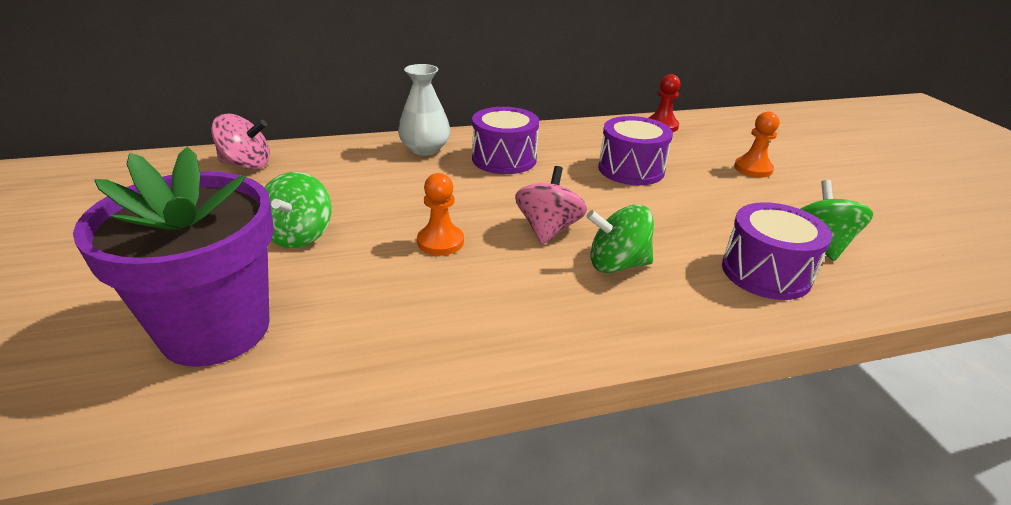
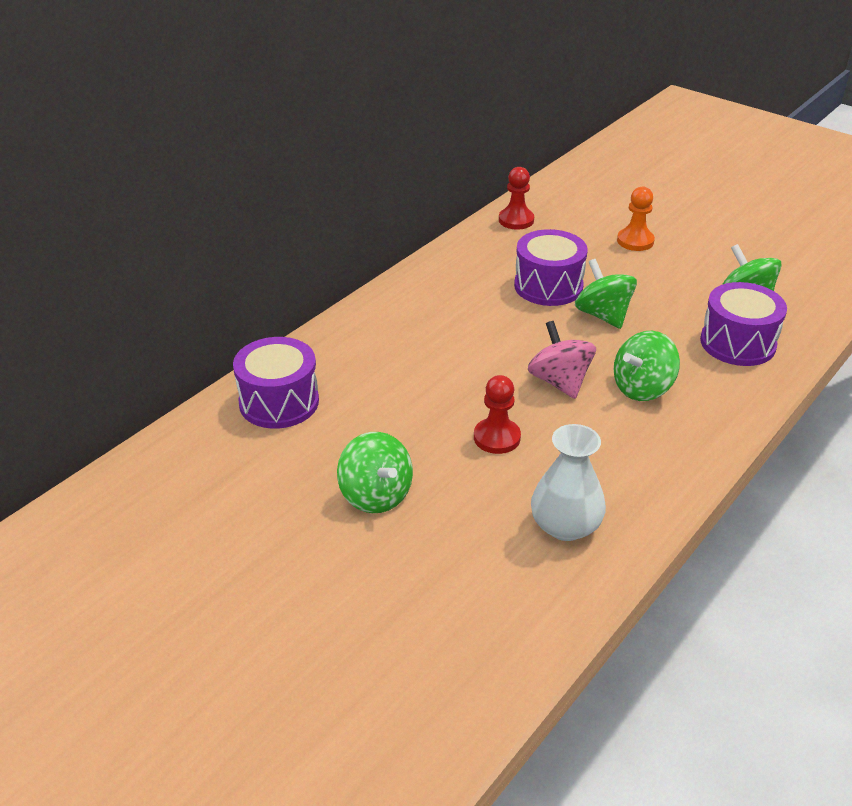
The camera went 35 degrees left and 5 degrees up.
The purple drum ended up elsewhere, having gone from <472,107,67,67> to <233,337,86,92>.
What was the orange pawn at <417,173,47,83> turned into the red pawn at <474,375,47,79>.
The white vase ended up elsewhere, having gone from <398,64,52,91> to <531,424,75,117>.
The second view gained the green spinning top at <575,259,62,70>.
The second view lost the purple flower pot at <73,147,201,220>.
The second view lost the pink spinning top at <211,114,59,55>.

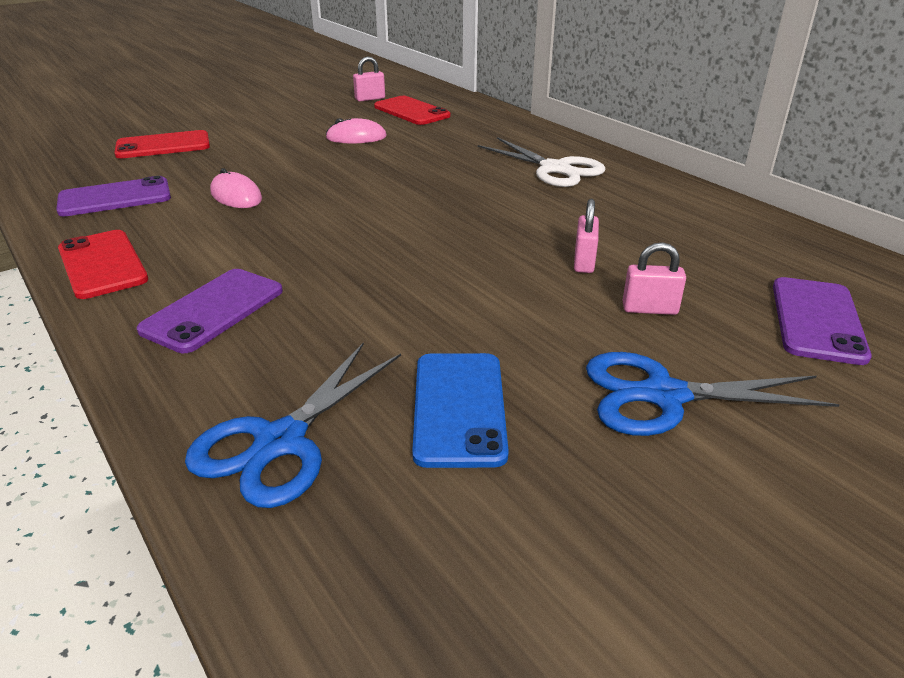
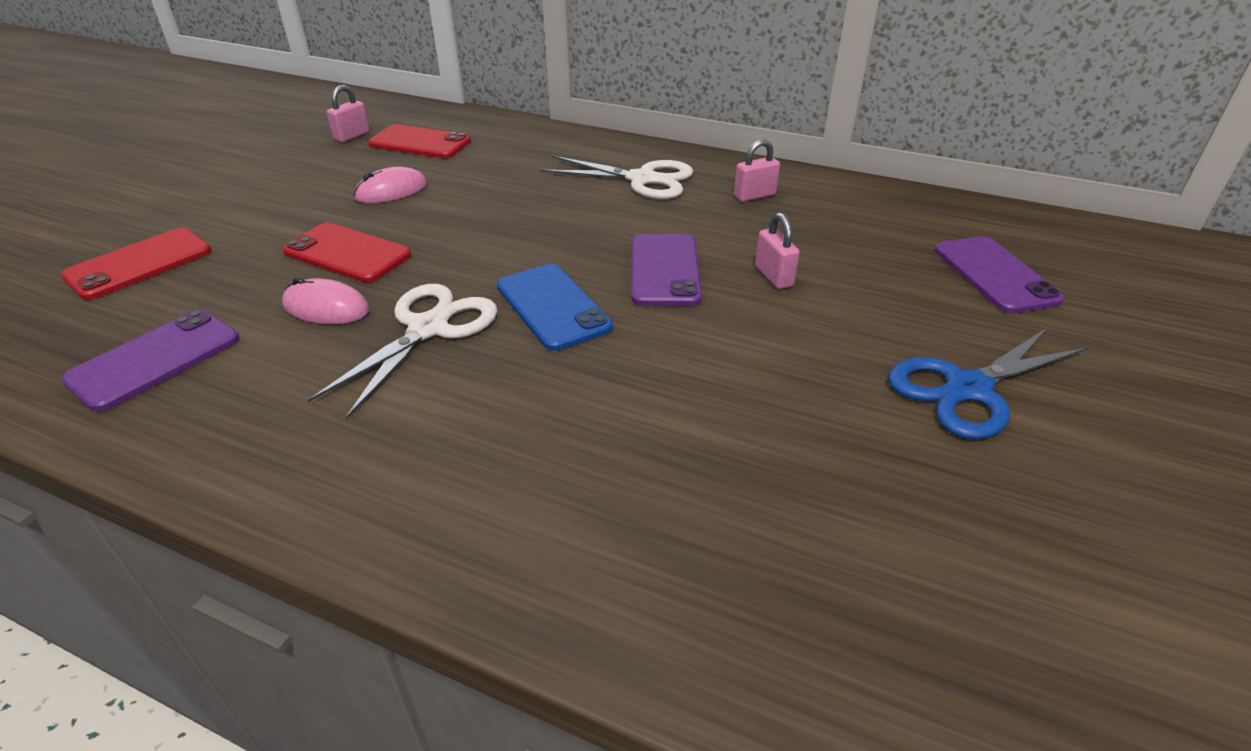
The camera went 30 degrees left and 5 degrees up.
The red phone ended up elsewhere, having gone from <58,230,90,69> to <282,222,129,61>.
The second view gained the white scissors at <308,284,190,135>.
The blue phone ended up elsewhere, having gone from <412,353,97,115> to <497,264,116,87>.
The purple phone ended up elsewhere, having gone from <136,269,147,84> to <631,234,71,72>.
The pink padlock ended up elsewhere, having gone from <622,242,64,73> to <734,139,46,63>.
The second view lost the blue scissors at <185,342,216,166>.

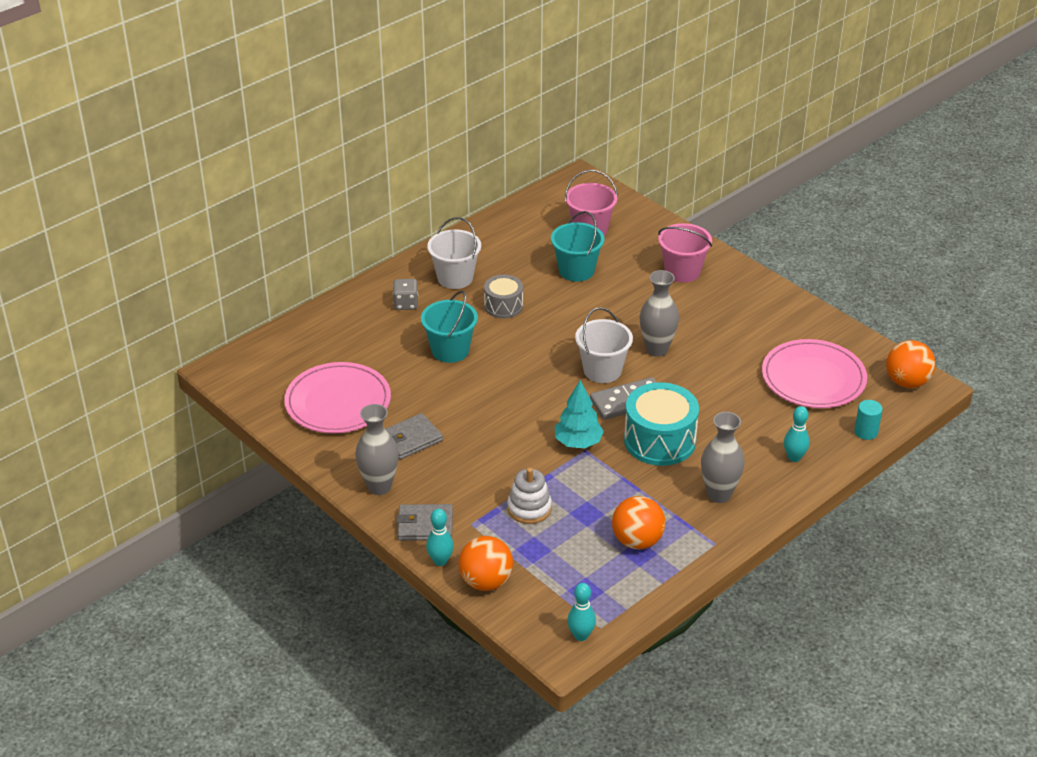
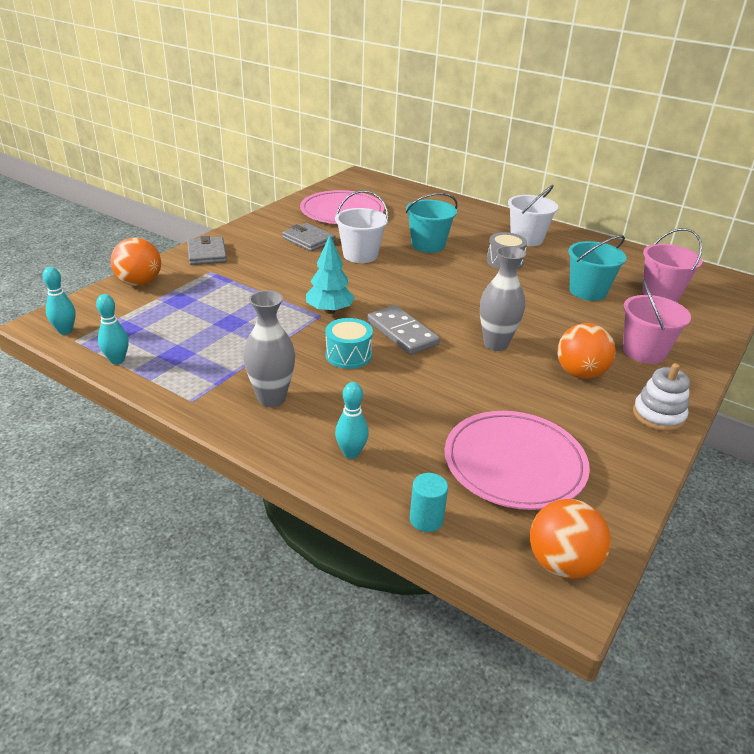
The camera went 75 degrees right and 5 degrees down.
The turquoise bowling pin ended up elsewhere, having gone from <426,509,28,57> to <96,294,33,70>.
The size of the turquoise drum at <624,382,75,84> changed by a factor of 0.59.
The white bucket ended up elsewhere, having gone from <575,307,58,76> to <335,190,53,73>.
The orange ball ended up elsewhere, having gone from <612,496,53,53> to <557,323,59,56>.
The white stacking toy ended up elsewhere, having gone from <507,467,45,57> to <633,363,57,68>.
The second view lost the grey vase at <355,404,44,91>.
The second view lost the grey dice at <393,279,25,31>.

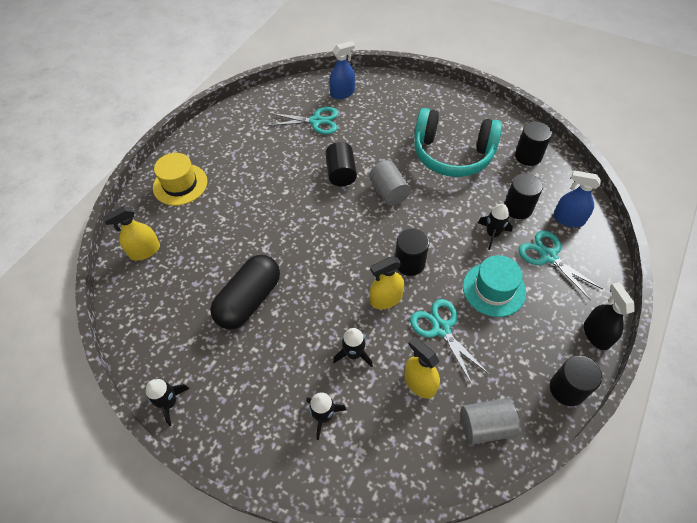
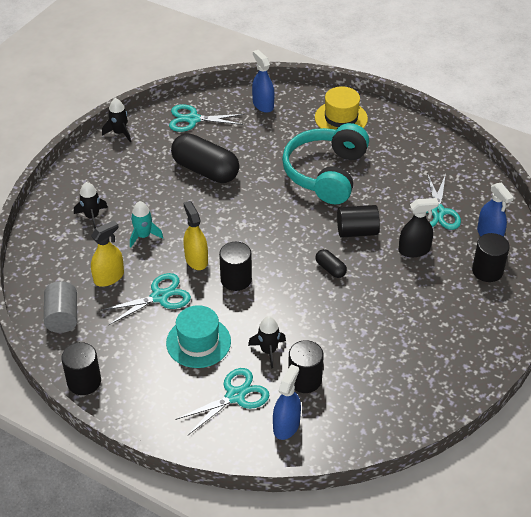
The camera went 90 degrees right and 10 degrees down.
What was the black rocket at <333,328,40,39> turned into the turquoise rocket at <130,201,33,47>.
The second view gained the turquoise scissors at <169,104,75,28>.
What was the yellow spray bottle at <103,206,57,54> turned into the blue spray bottle at <252,50,23,63>.
The turquoise headphones ended up elsewhere, having gone from <414,108,88,69> to <282,123,87,81>.
Where the grey cylinder stood at <369,160,42,45>, the black capsule came to stand at <316,249,31,29>.
The black spray bottle ended up elsewhere, having gone from <584,282,51,68> to <399,198,40,59>.
The black cylinder ended up elsewhere, having gone from <515,122,37,44> to <472,233,38,49>.

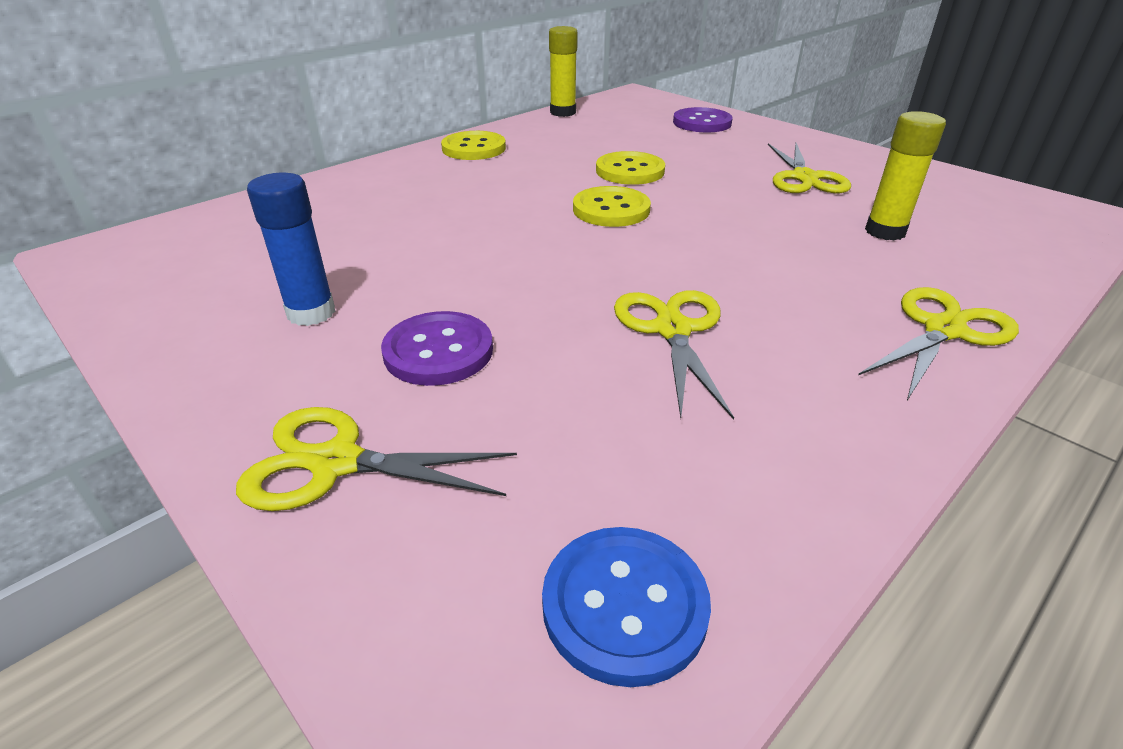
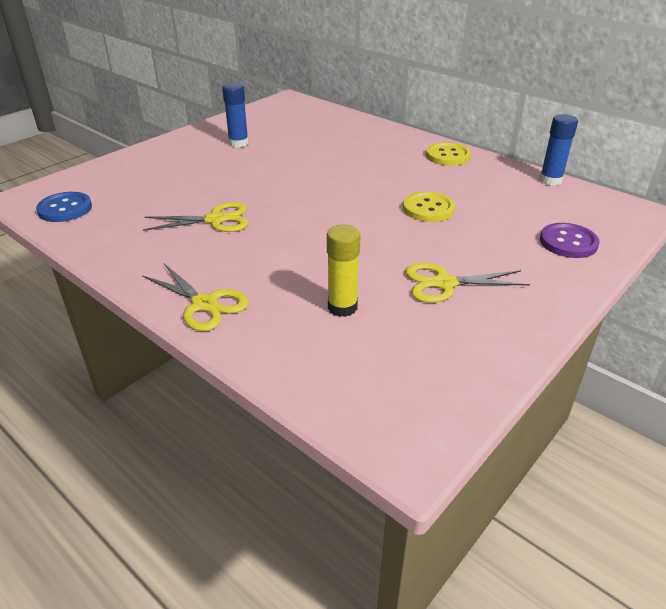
The camera went 85 degrees right and 0 degrees up.
What was the yellow glue stick at <549,26,29,91> turned into the blue glue stick at <539,114,39,72>.
The second view lost the yellow scissors at <236,407,281,104>.
The second view lost the purple button at <381,311,112,75>.
The second view lost the yellow button at <573,186,78,41>.

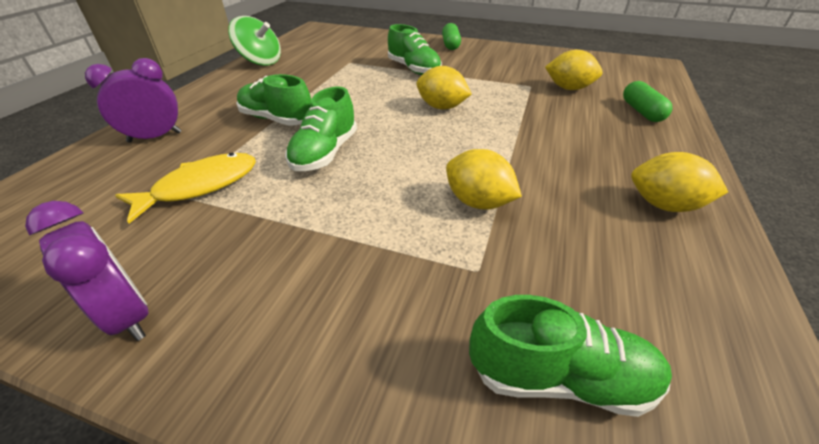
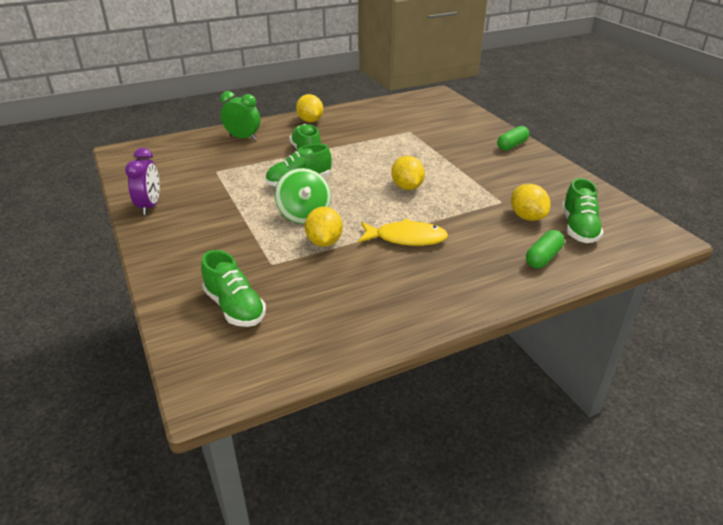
The camera went 45 degrees right and 5 degrees down.
What was the purple clock at <85,58,96,85> turned into the green clock at <221,91,39,50>.
The green spinning top ended up elsewhere, having gone from <228,16,53,50> to <275,168,56,56>.
The yellow lemon ended up elsewhere, having gone from <631,152,97,60> to <296,94,27,28>.
The yellow fish ended up elsewhere, having gone from <115,153,141,71> to <358,219,90,27>.
The green shoe ended up elsewhere, having gone from <388,24,54,51> to <562,178,42,65>.

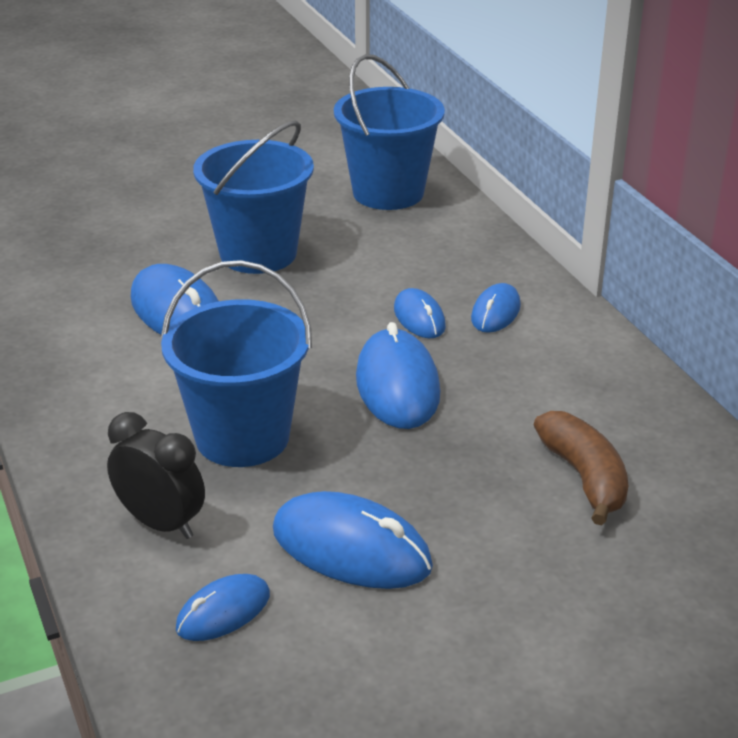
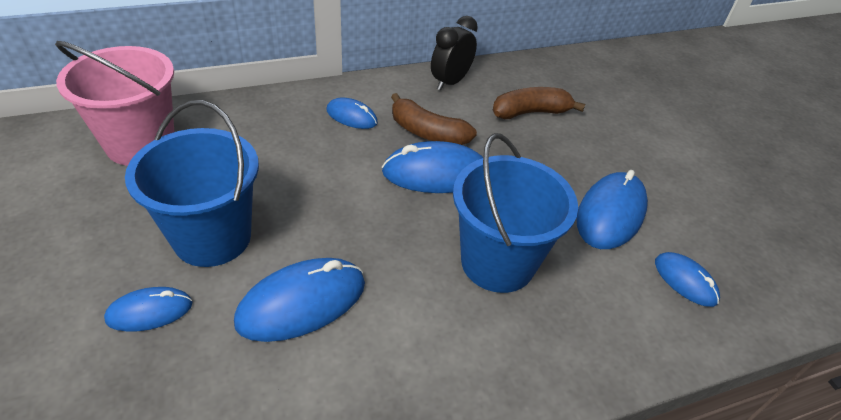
The camera went 90 degrees left and 10 degrees up.
What was the blue bucket at <334,54,111,156> turned into the pink bucket at <55,41,119,125>.
The blue mouse ended up elsewhere, having gone from <394,288,52,50> to <104,287,89,45>.
The second view gained the brown banana at <391,93,86,52>.
The black clock ended up elsewhere, having gone from <107,412,98,127> to <431,16,47,75>.

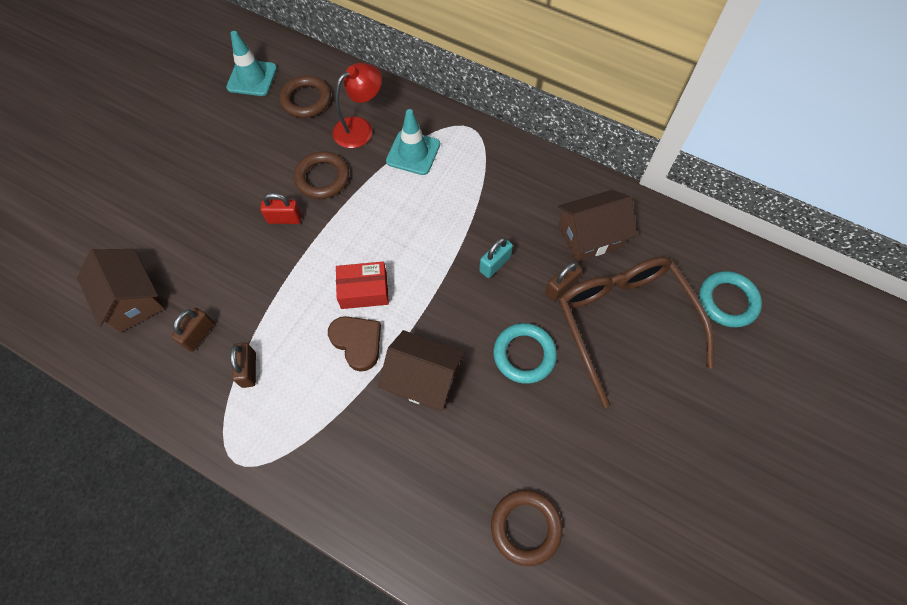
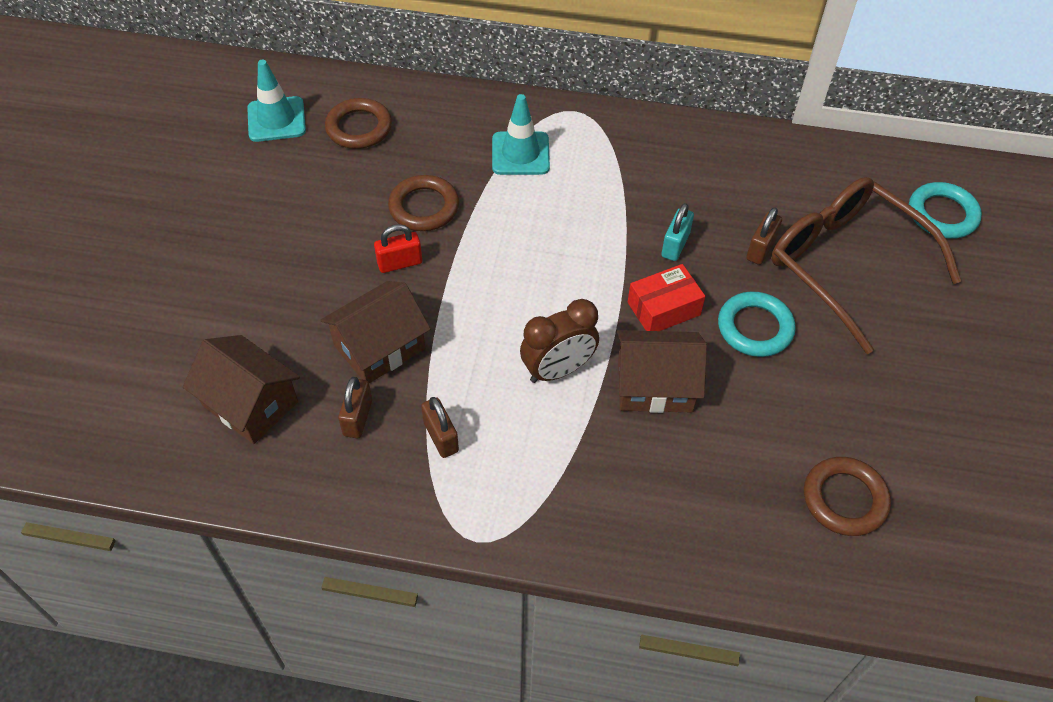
The camera went 20 degrees left and 10 degrees down.
The brown house ended up elsewhere, having gone from <558,190,79,72> to <320,281,110,102>.
Where the brown heart stood at <328,316,53,56>, the brown clock came to stand at <520,299,79,84>.
The red box ended up elsewhere, having gone from <336,262,53,47> to <628,264,78,67>.
The second view lost the red lamp at <332,63,50,85>.

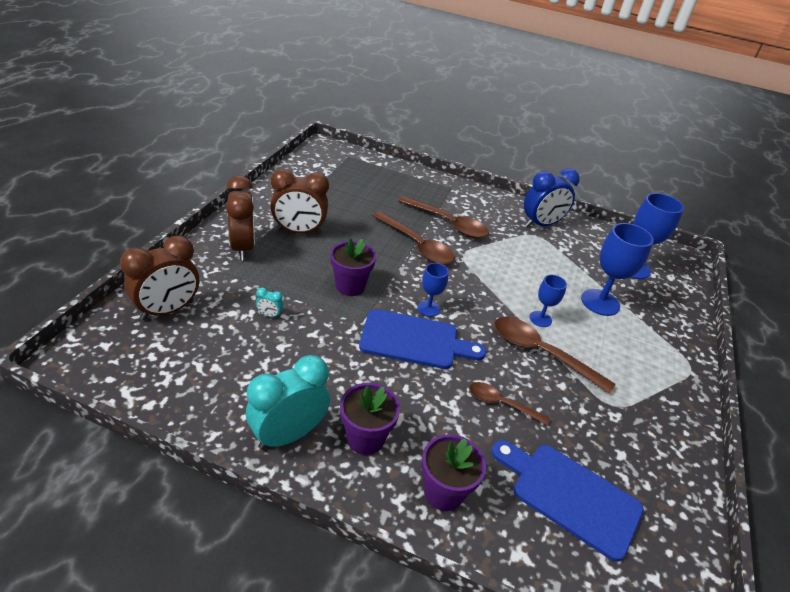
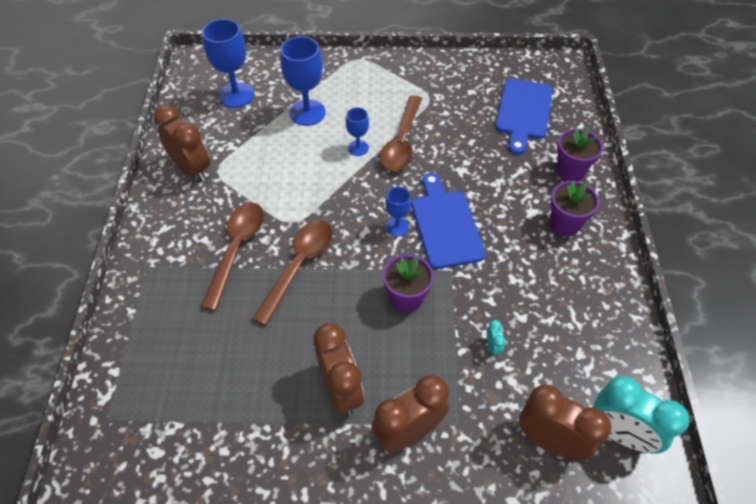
The camera went 105 degrees left and 15 degrees up.
What was the blue clock at <524,168,56,59> turned into the brown clock at <153,105,57,77>.
The turquoise clock ended up elsewhere, having gone from <246,355,84,95> to <593,376,97,78>.
The second view lost the brown spoon at <469,382,81,44>.

